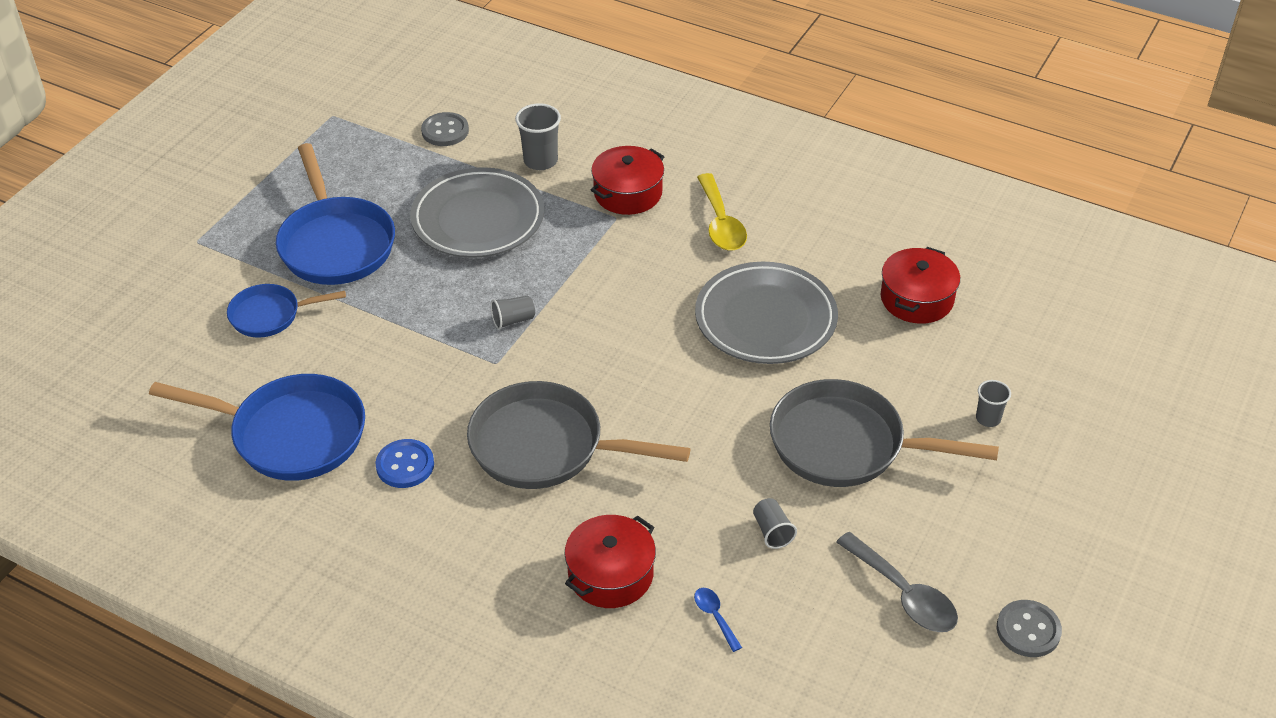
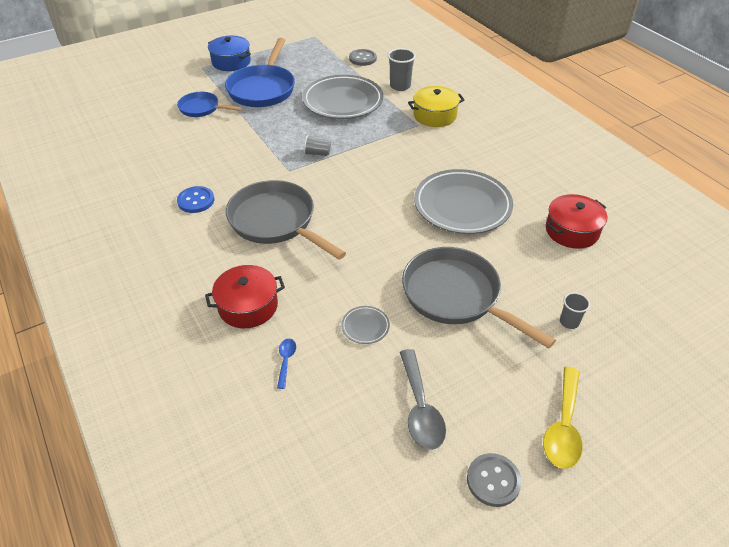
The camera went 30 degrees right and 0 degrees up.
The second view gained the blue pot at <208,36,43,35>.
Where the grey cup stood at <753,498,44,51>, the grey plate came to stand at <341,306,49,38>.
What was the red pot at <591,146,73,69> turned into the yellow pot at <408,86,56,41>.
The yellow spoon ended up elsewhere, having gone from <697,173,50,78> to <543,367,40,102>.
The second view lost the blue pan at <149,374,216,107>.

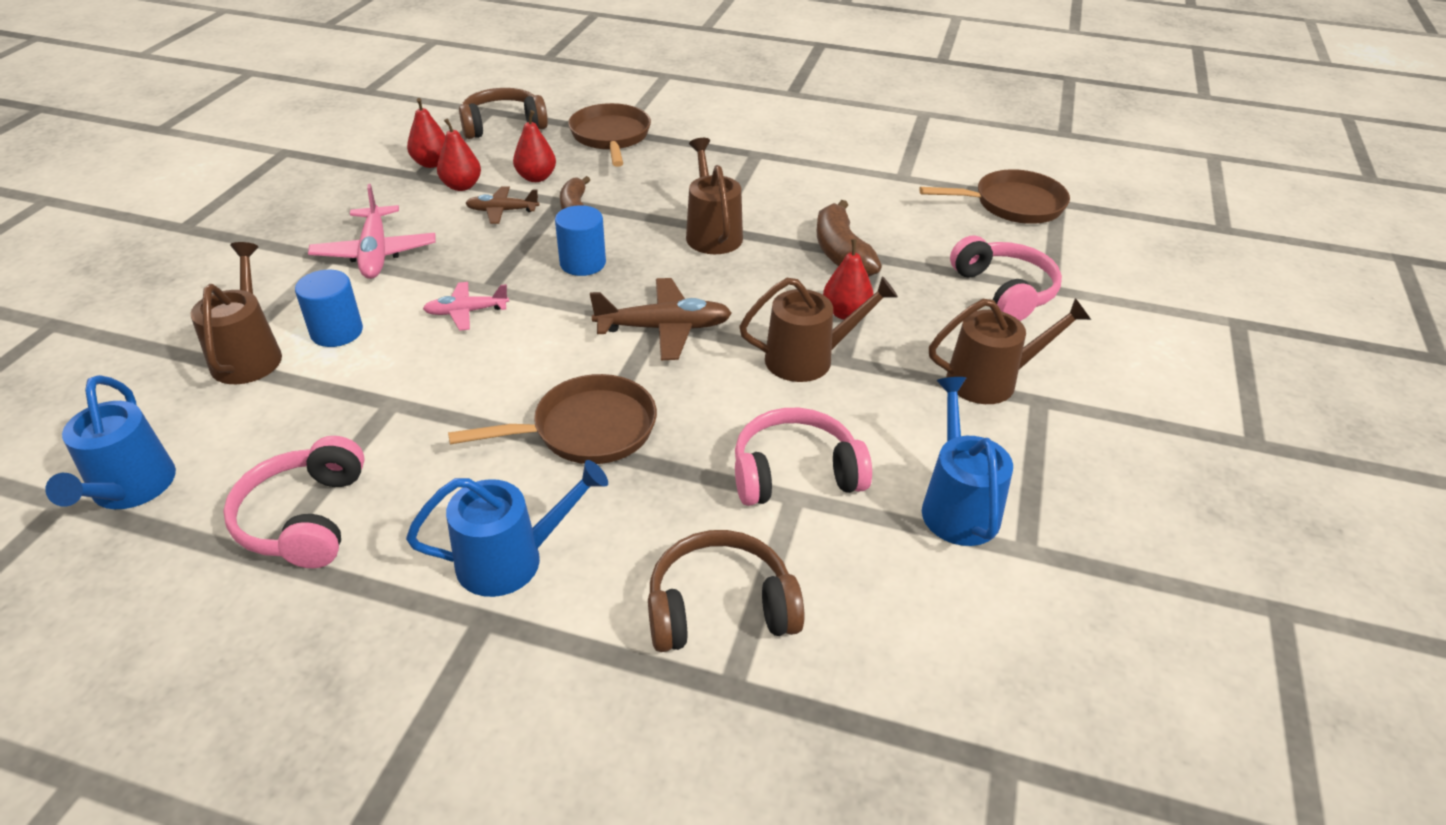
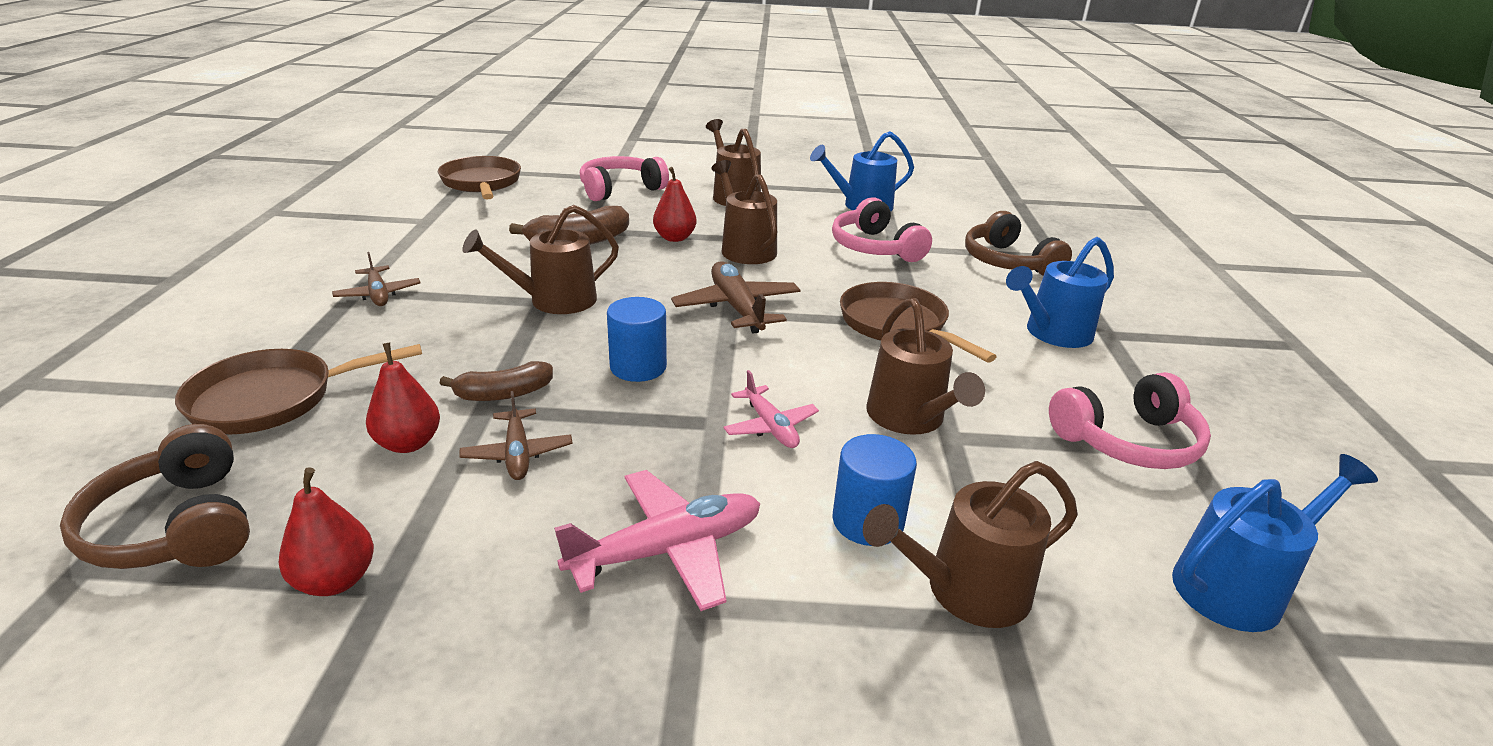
The camera went 105 degrees left and 10 degrees down.
The second view gained the brown plane at <332,252,89,54>.
The second view gained the brown watering can at <866,298,119,137>.
The blue watering can at <406,460,202,137> ended up facing another way, 90 degrees counterclockwise from before.
The second view lost the red pear at <437,118,44,73>.

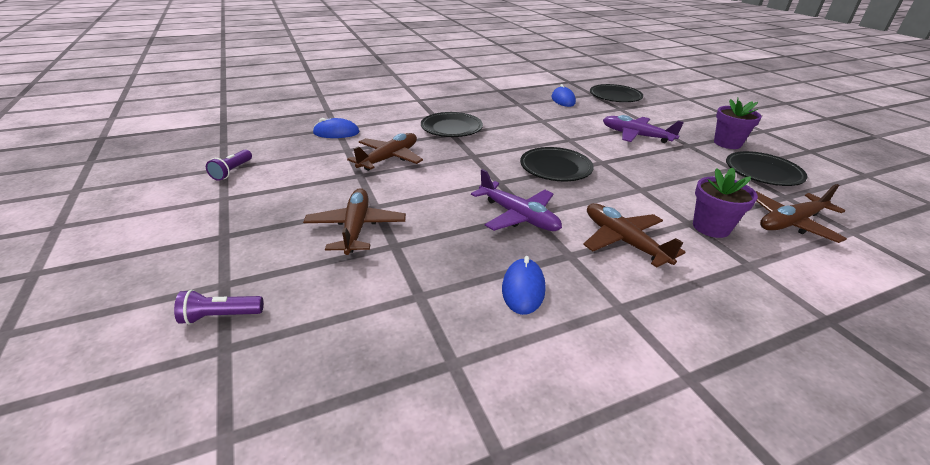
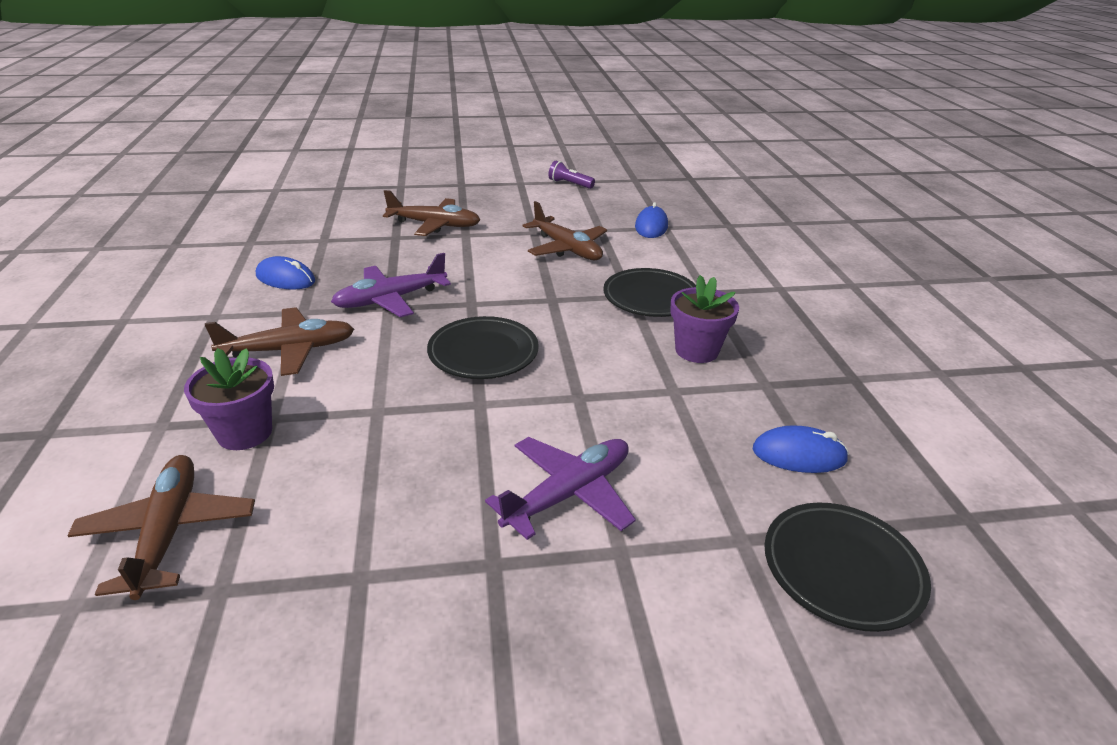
The camera went 105 degrees right and 0 degrees up.
The purple flower pot ended up elsewhere, having gone from <714,98,48,51> to <670,275,69,88>.
The second view lost the purple flashlight at <174,290,89,35>.
The second view lost the black plate at <726,151,82,35>.

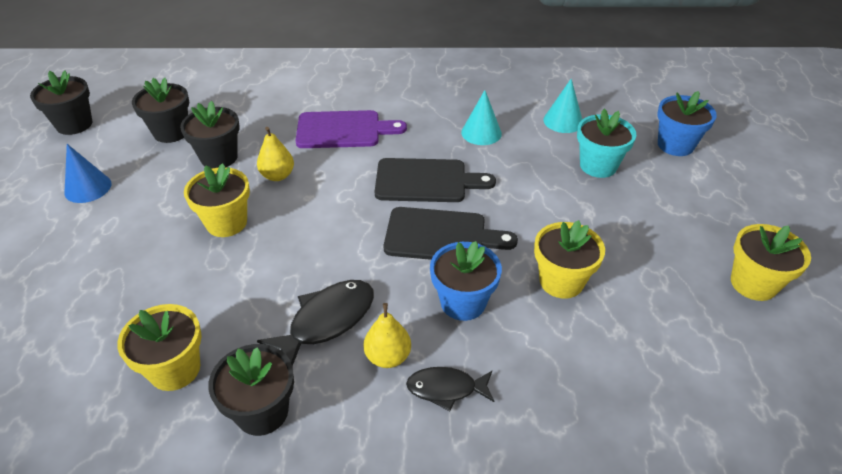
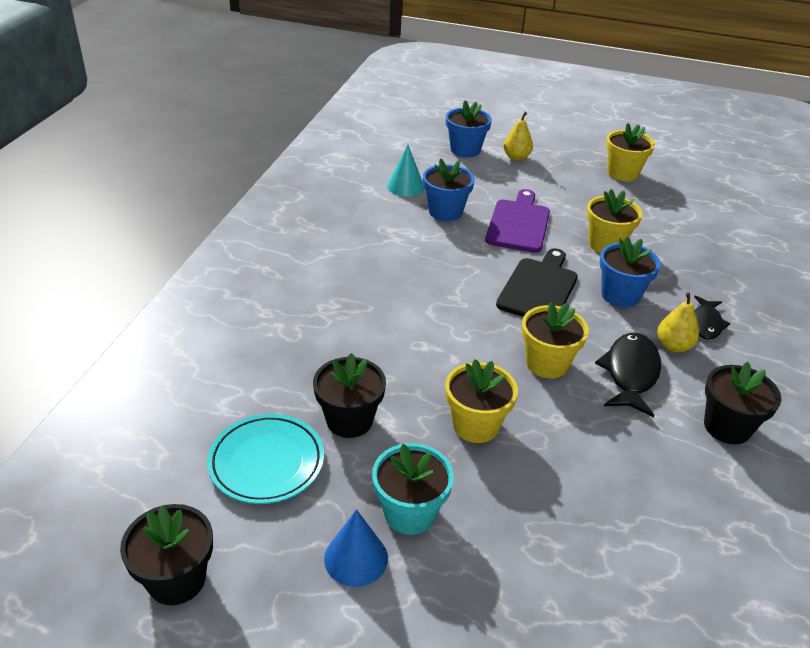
The camera went 75 degrees left and 5 degrees down.
Where the black flower pot stood at <132,78,57,65>, the turquoise plate came to stand at <207,414,117,90>.
The turquoise flower pot ended up elsewhere, having gone from <577,109,60,69> to <372,443,82,92>.
The second view gained the blue flower pot at <423,159,52,62>.
The purple cutting board ended up elsewhere, having gone from <295,110,112,38> to <485,189,65,64>.
The yellow pear ended up elsewhere, having gone from <257,127,37,54> to <504,112,29,49>.
The yellow flower pot ended up elsewhere, having gone from <117,304,85,87> to <522,302,67,77>.
The black fish at <257,280,117,86> ended up facing another way, 45 degrees clockwise from before.
The second view lost the black cutting board at <375,158,121,44>.
The second view lost the turquoise cone at <461,90,41,55>.

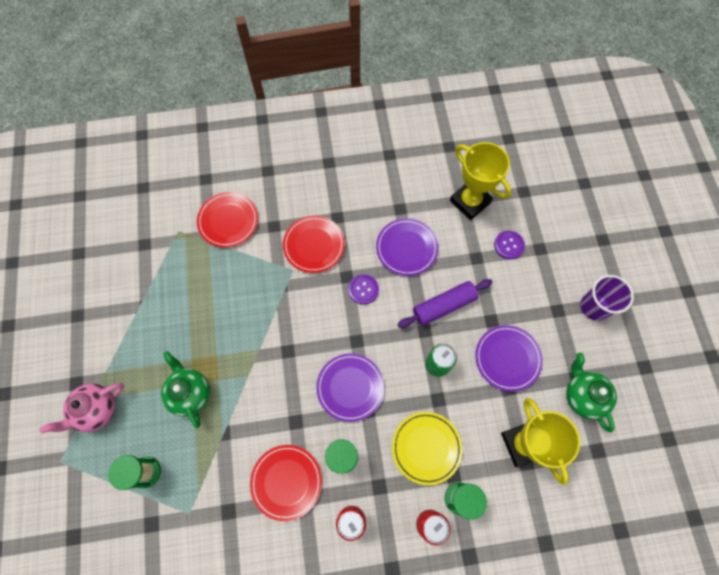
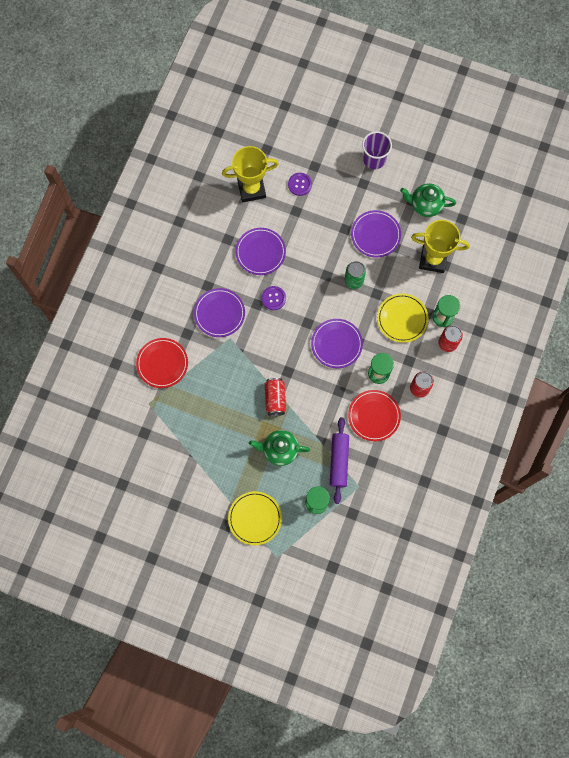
The camera went 60 degrees left and 5 degrees up.
What was the red plate at <283,216,62,57> turned into the purple plate at <194,288,51,49>.
Where the pink teapot stood at <39,383,85,51>, the yellow plate came to stand at <228,491,54,54>.
The second view gained the red can at <265,378,21,38>.
The purple rolling pin ended up elsewhere, having gone from <397,279,96,49> to <330,417,19,87>.

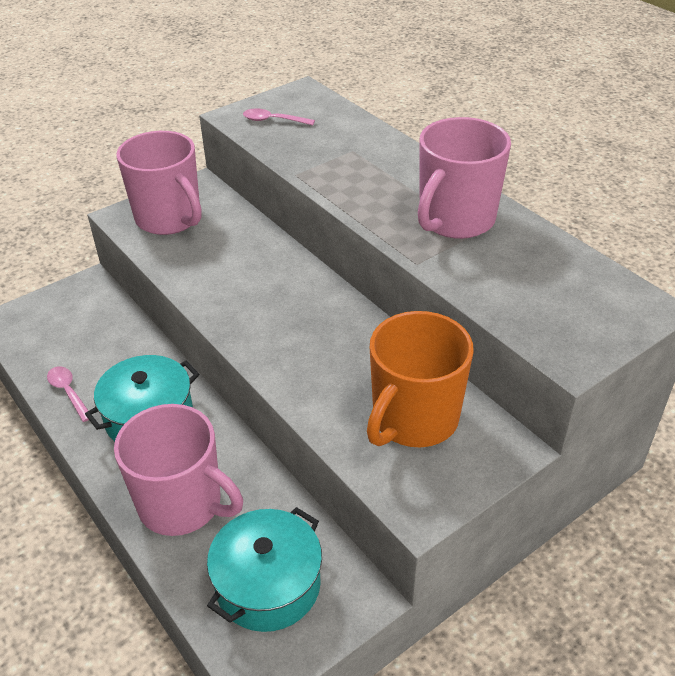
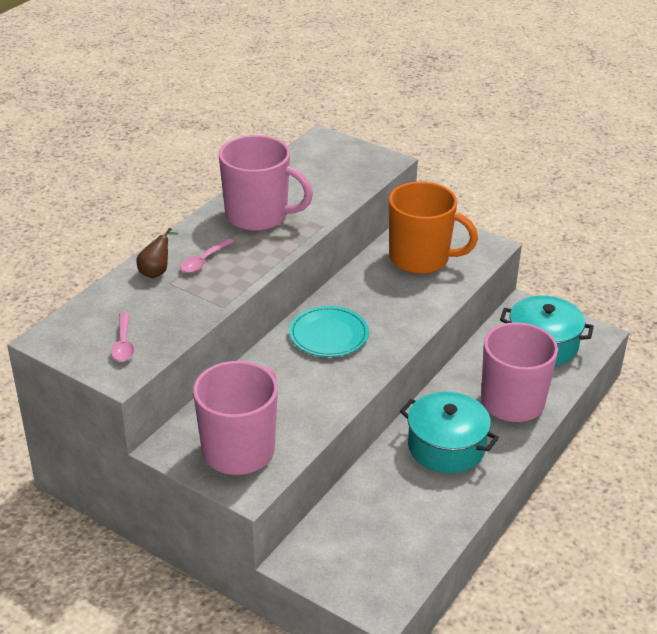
The camera went 110 degrees left and 5 degrees down.
The second view gained the brown pear at <136,228,43,50>.
The pink spoon ended up elsewhere, having gone from <47,366,42,56> to <180,238,54,35>.
The second view gained the turquoise plate at <289,306,80,51>.

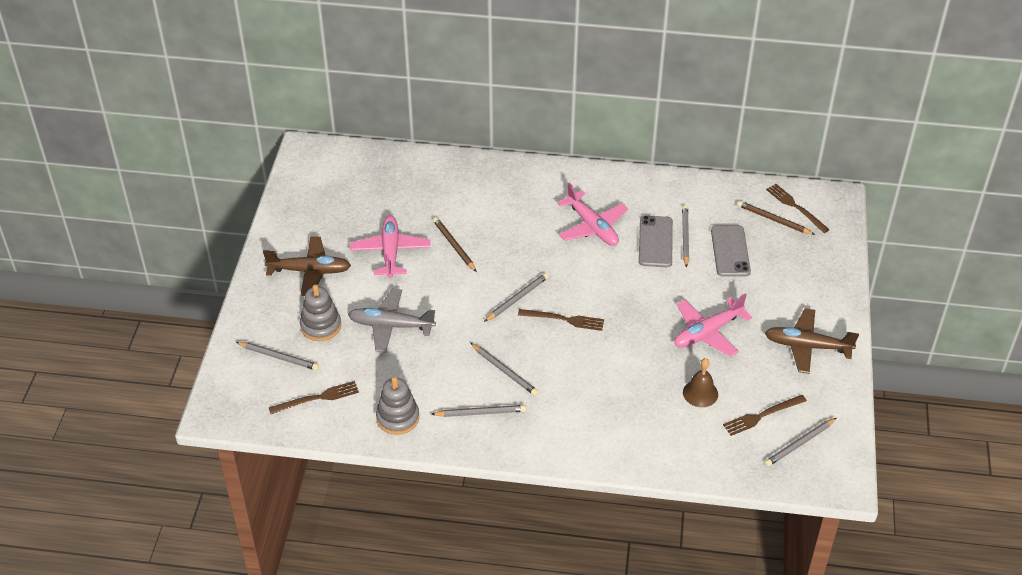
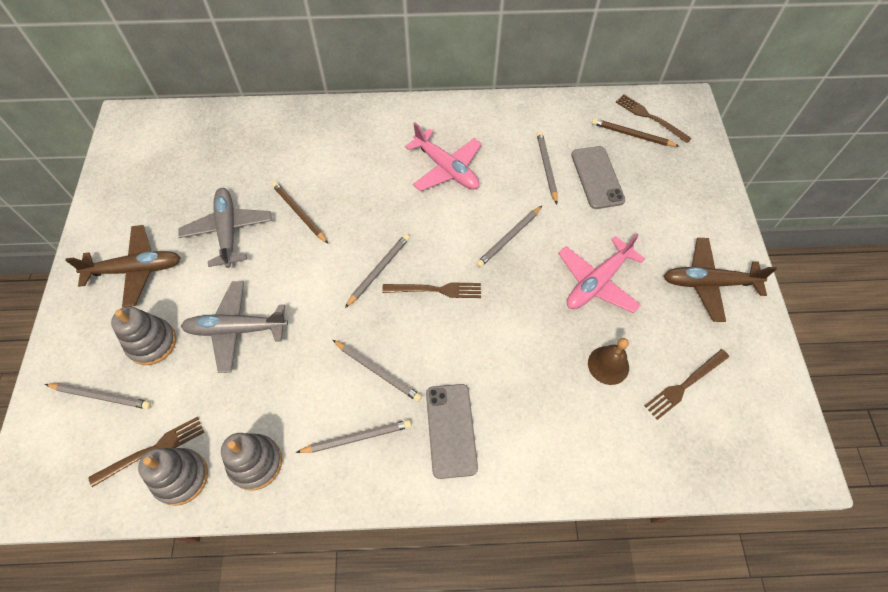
The camera went 10 degrees left and 15 degrees up.
The second view gained the grey stacking toy at <138,448,70,58>.
What was the pink plane at <350,215,80,63> turned into the grey plane at <178,188,94,80>.
The grey phone ended up elsewhere, having gone from <639,215,34,52> to <426,384,52,95>.
The grey pencil ended up elsewhere, having gone from <765,418,71,49> to <476,206,66,61>.

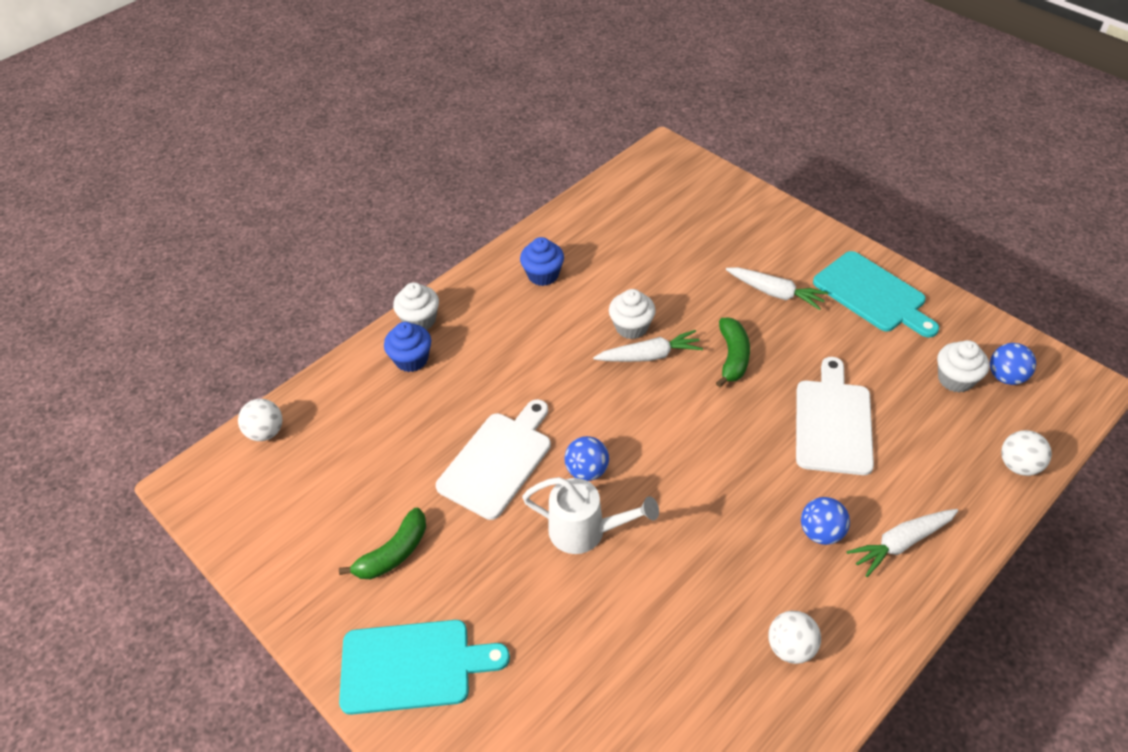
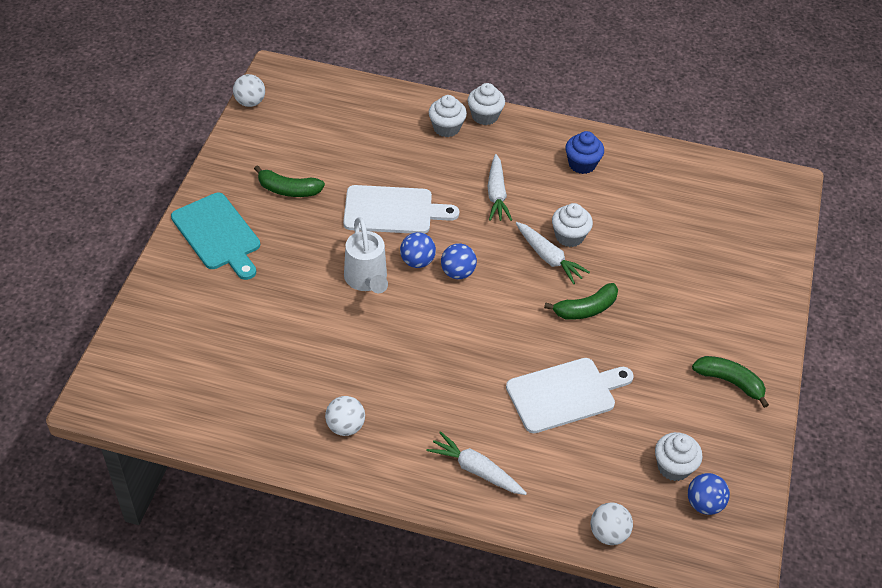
The camera went 55 degrees right and 0 degrees up.
The white ball ended up elsewhere, having gone from <238,399,45,42> to <233,74,32,33>.
What was the blue cupcake at <384,322,47,50> turned into the white cupcake at <429,95,38,42>.
The blue ball ended up elsewhere, having gone from <801,497,49,48> to <441,243,36,36>.
The white carrot ended up elsewhere, having gone from <726,267,102,43> to <487,154,25,67>.
Where the turquoise cutting board stood at <813,251,126,87>, the green banana came to stand at <692,356,77,52>.

